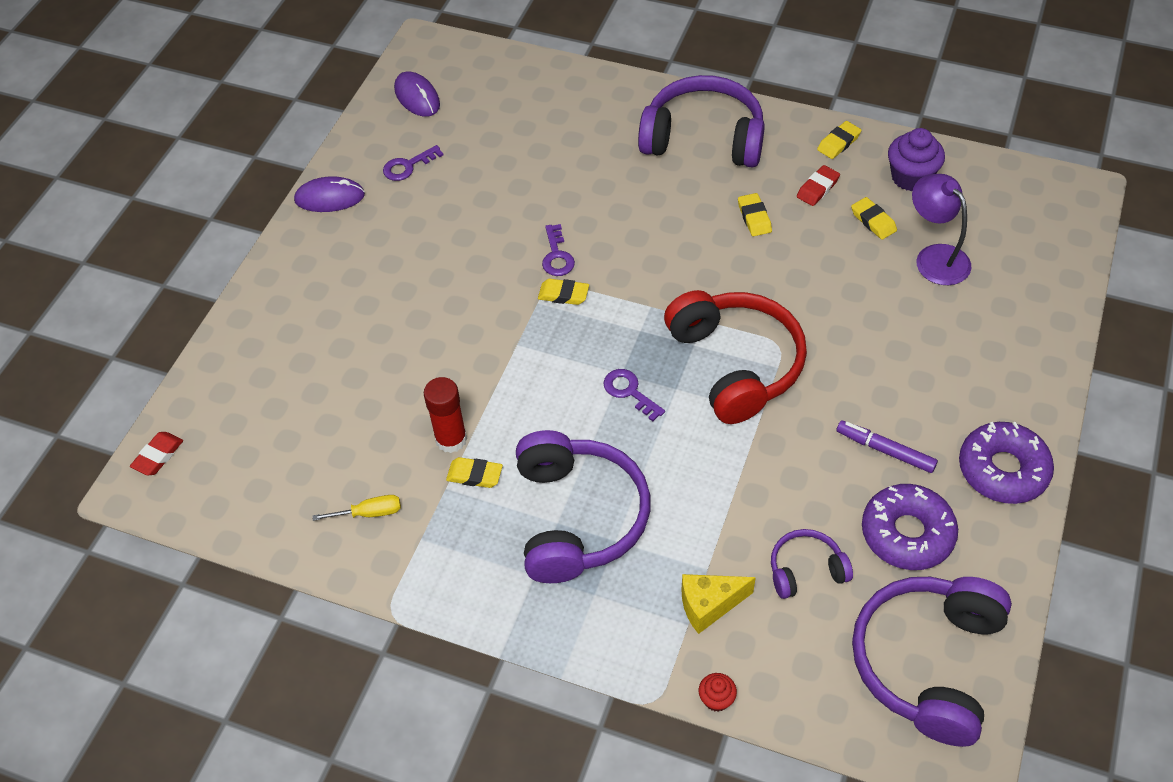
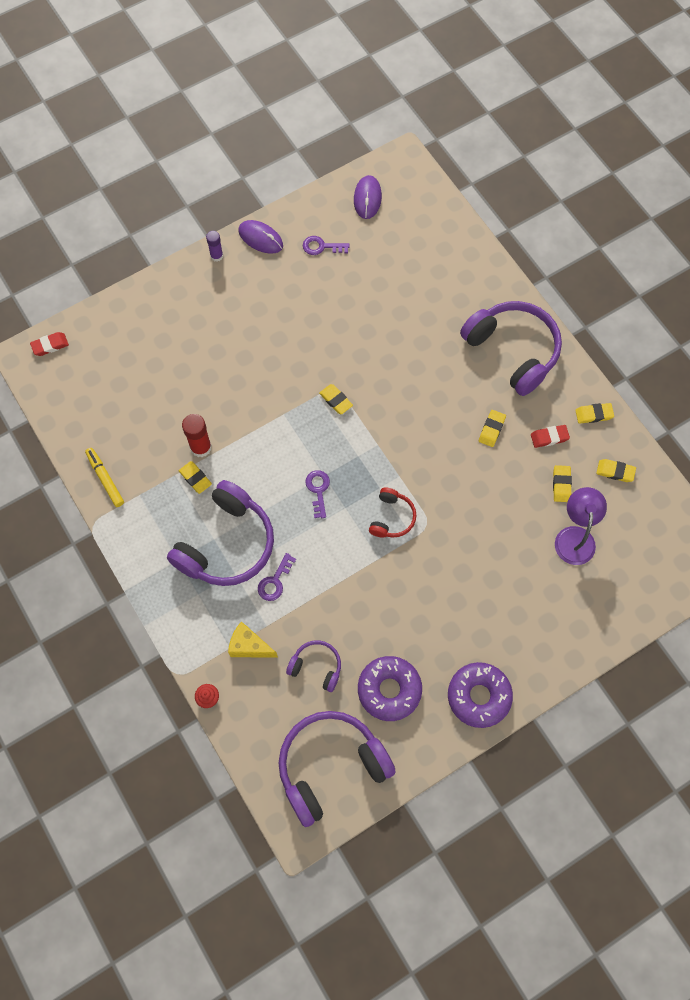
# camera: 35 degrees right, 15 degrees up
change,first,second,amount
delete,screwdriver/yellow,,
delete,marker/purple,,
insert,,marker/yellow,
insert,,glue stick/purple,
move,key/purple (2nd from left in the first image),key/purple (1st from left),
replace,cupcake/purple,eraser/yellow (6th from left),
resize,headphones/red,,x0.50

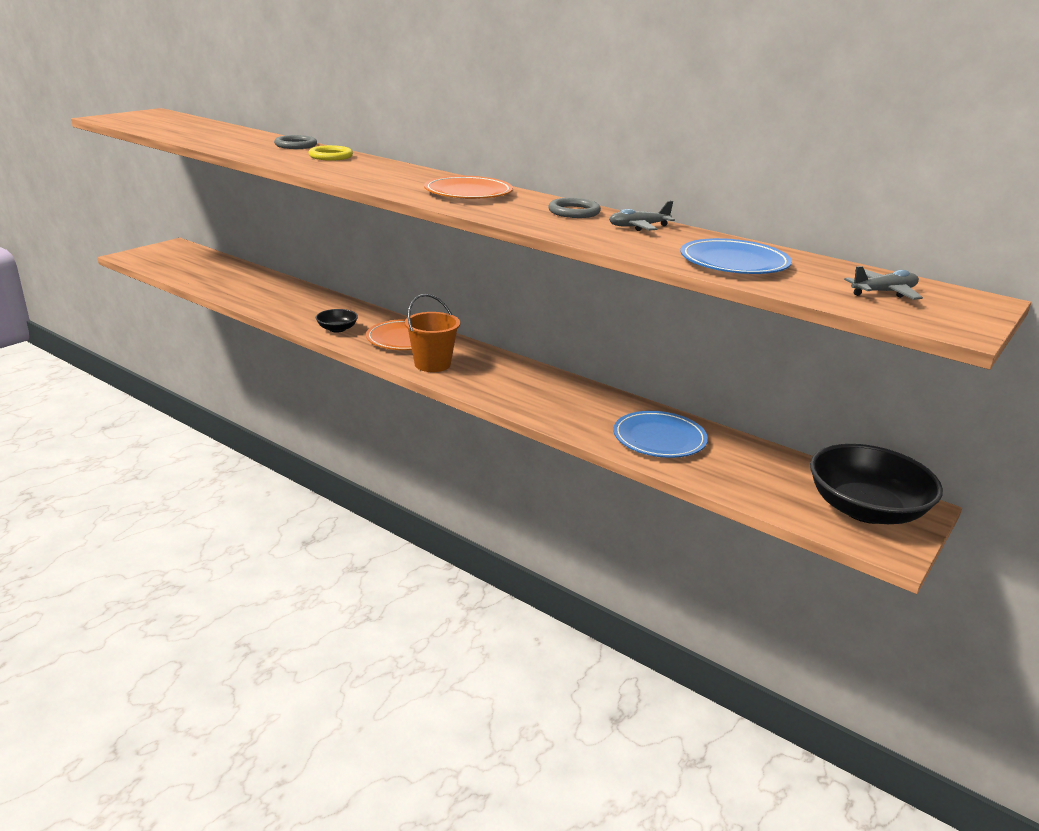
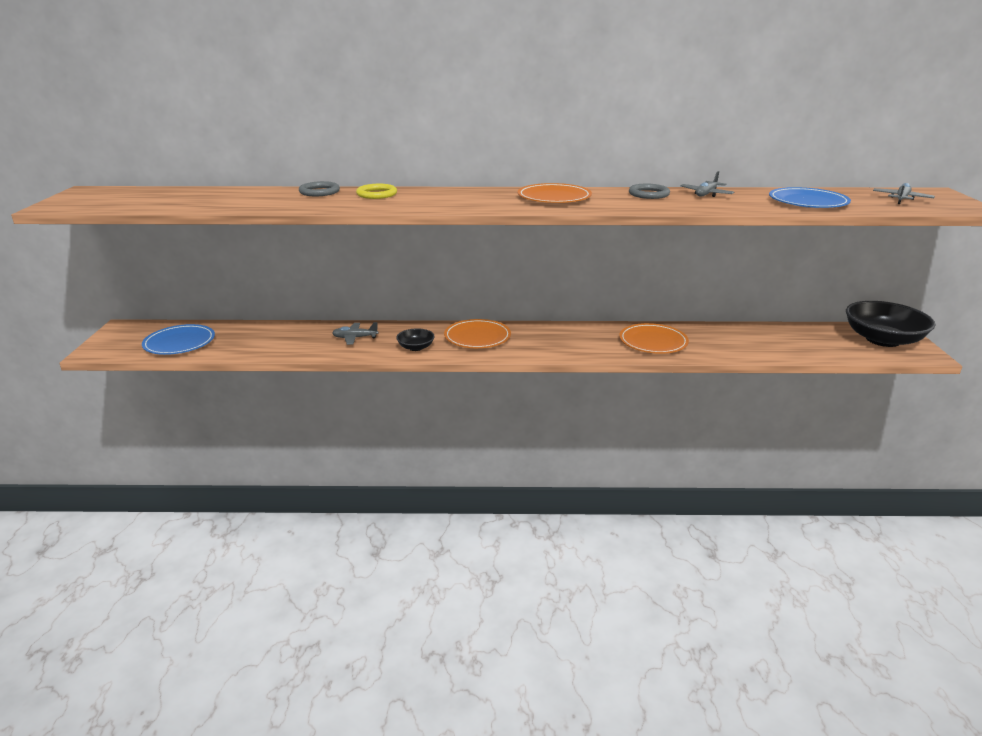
# camera: 35 degrees left, 0 degrees up
change,first,second,amount
delete,bucket/orange,,
insert,,plane/grey (1st from left),
insert,,plate/orange (3rd from left),
move,plate/blue (1st from left),,

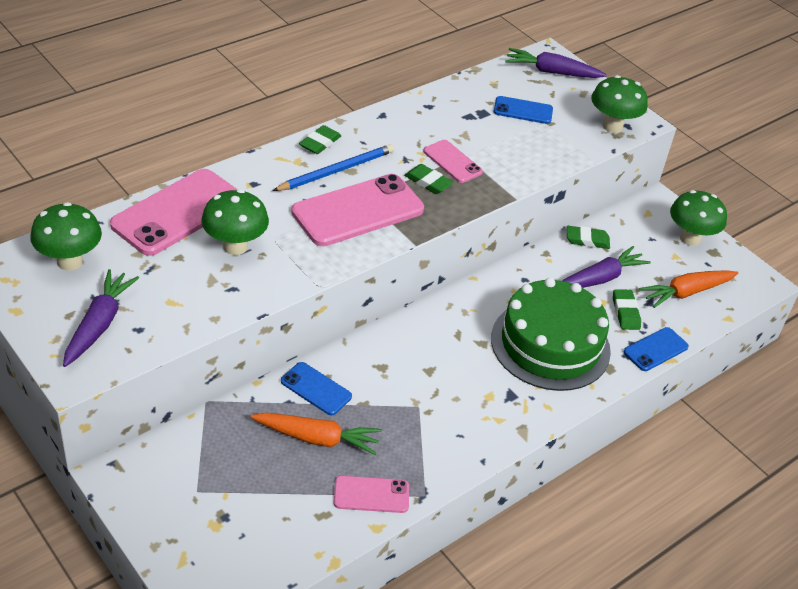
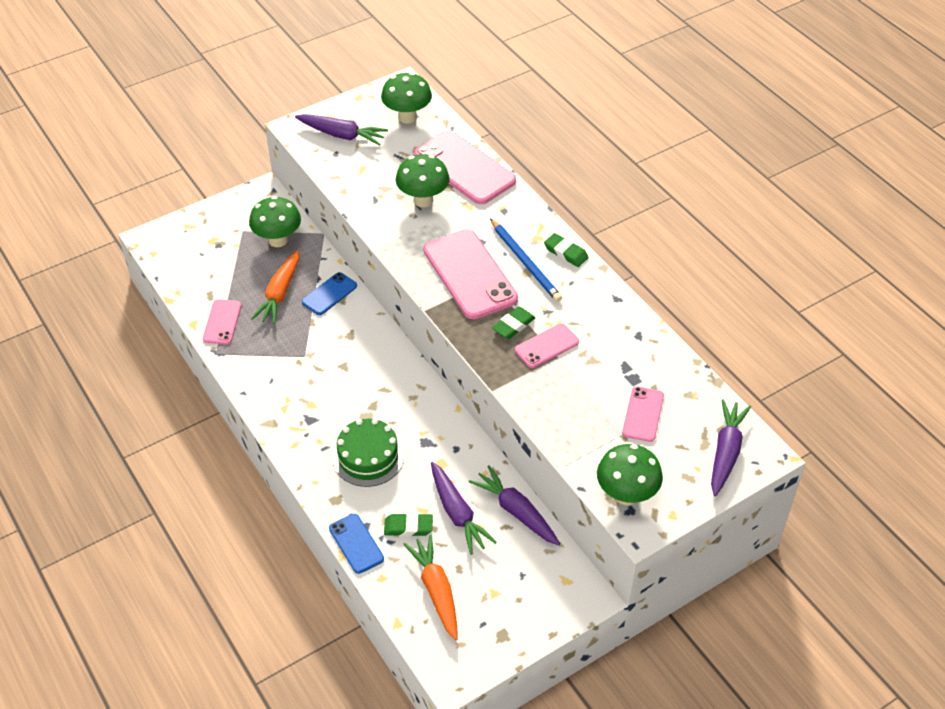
# camera: 100 degrees right, 5 degrees up
change,first,second,amount
move,mushroom/green (4th from left in the first image),mushroom/green (1st from left),
replace,eraser/green (3rd from left),carrot/purple (3rd from left),
recolor,phone/blue (2nd from left),phone/pink (5th from left),
resize,cake/green,,x0.63

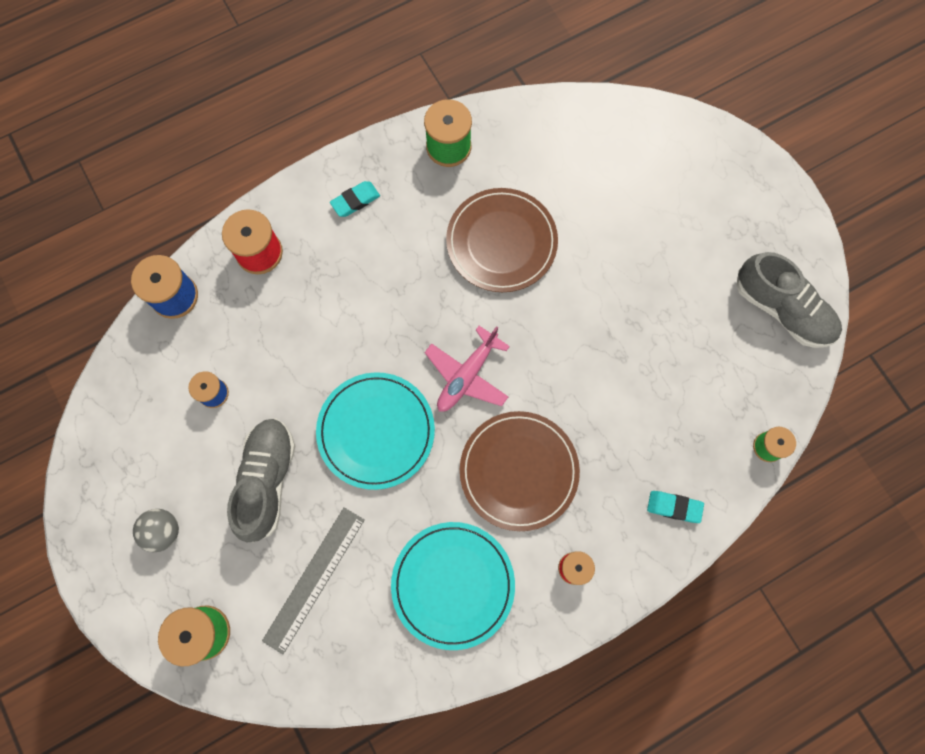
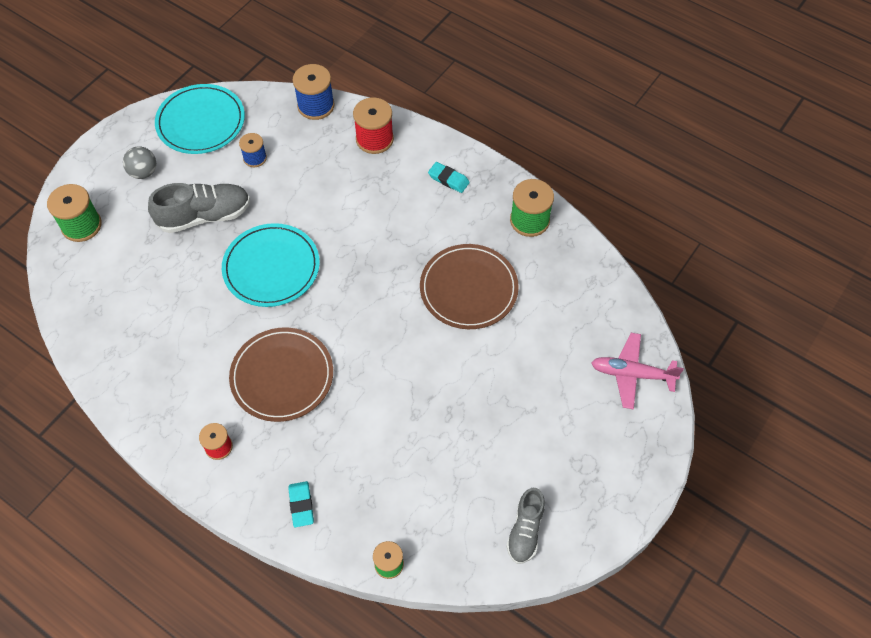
# camera: 65 degrees right, 15 degrees down
change,first,second,amount
delete,ruler/grey,,
move,plate/turquoise (2nd from left in the first image),plate/turquoise (1st from left),
move,plane/pink,,
resize,shoe/grey (2nd from left),,x0.64

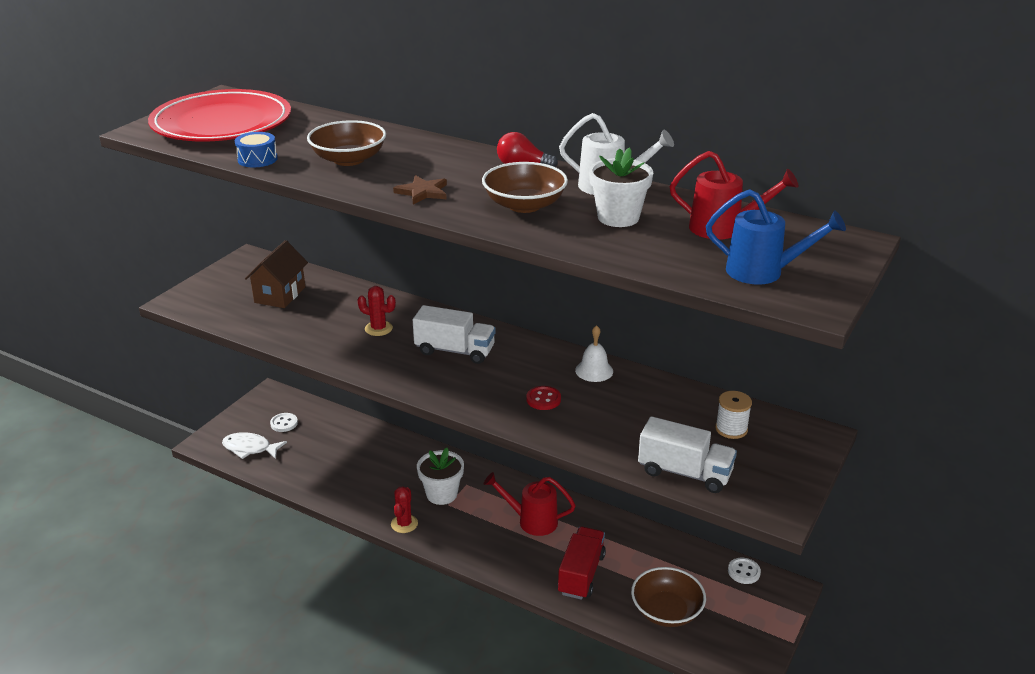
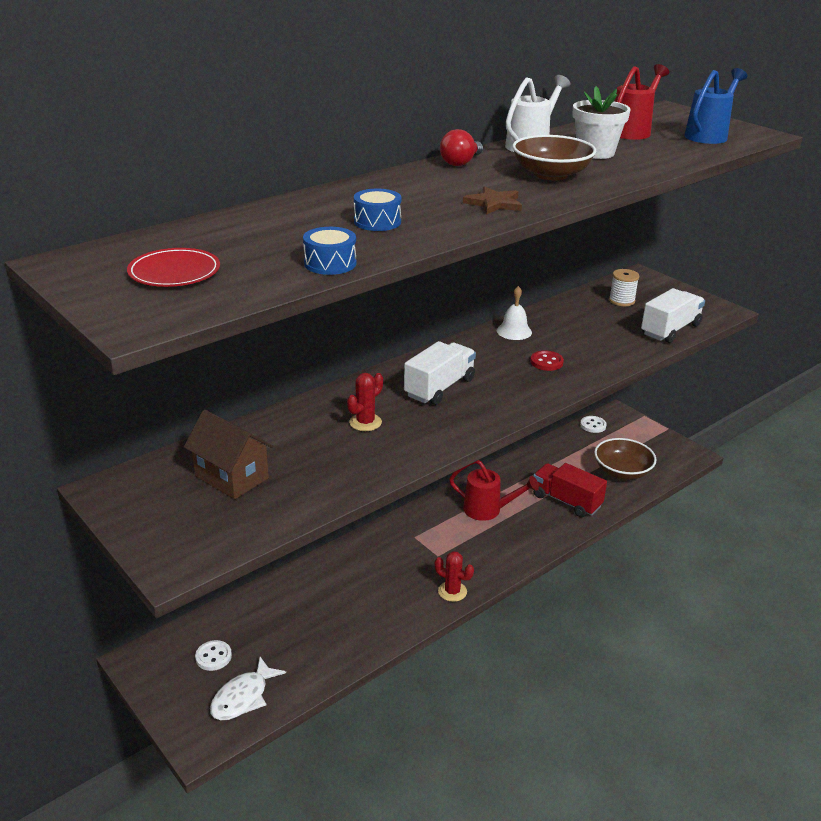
# camera: 70 degrees left, 0 degrees up
change,first,second,amount
delete,flower pot/white (1st from left),,
replace,bowl/brown (1st from left),drum/blue (2nd from left),
rotate,watering can/red (1st from left),,105 degrees counterclockwise
resize,plate/red,,x0.44

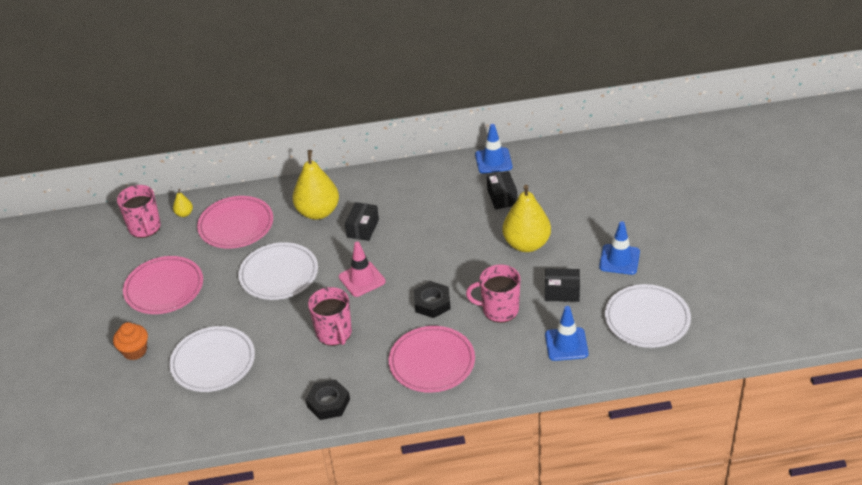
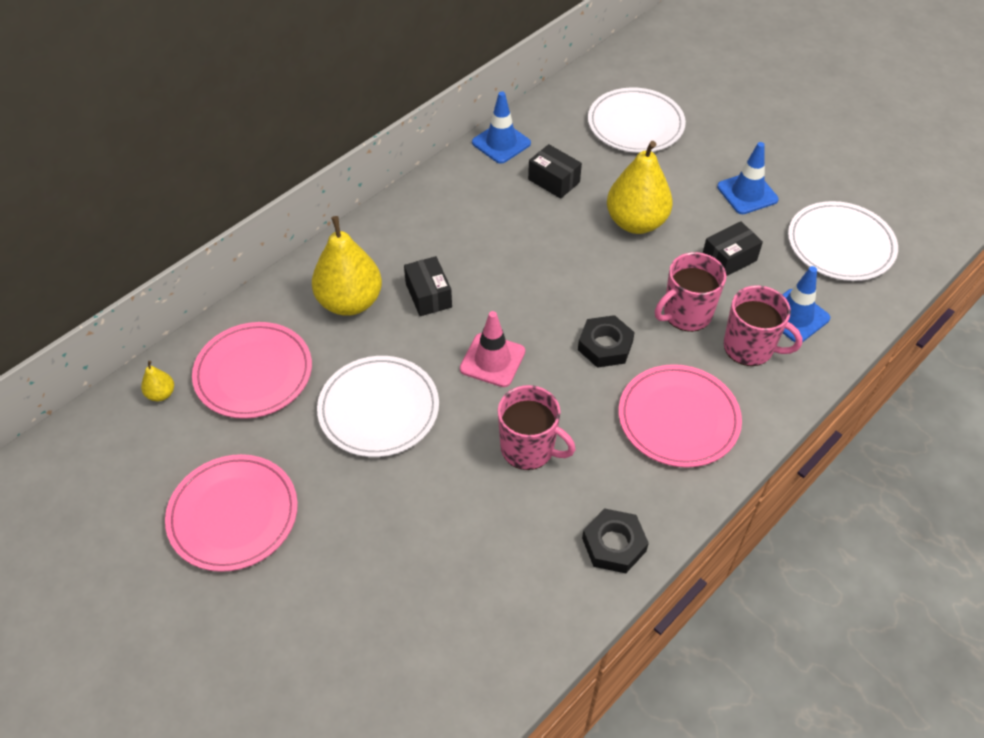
# camera: 40 degrees left, 10 degrees up
change,first,second,amount
delete,cupcake/orange,,
move,mug/pink (1st from left in the first image),mug/pink (3rd from left),
move,plate/white (1st from left in the first image),plate/white (2nd from left),

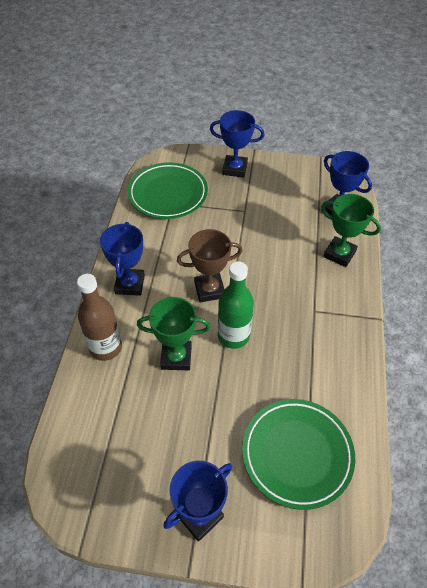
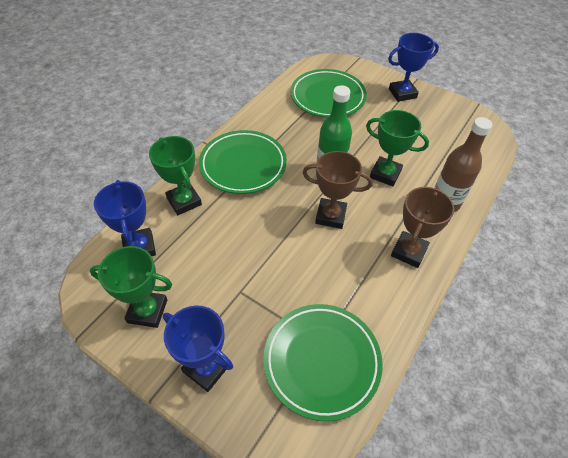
# camera: 155 degrees left, 0 degrees up
change,first,second,amount
insert,,trophy/green (1st from left),
insert,,plate/green (1st from left),
recolor,trophy/blue (1st from left),trophy/brown (2nd from left),

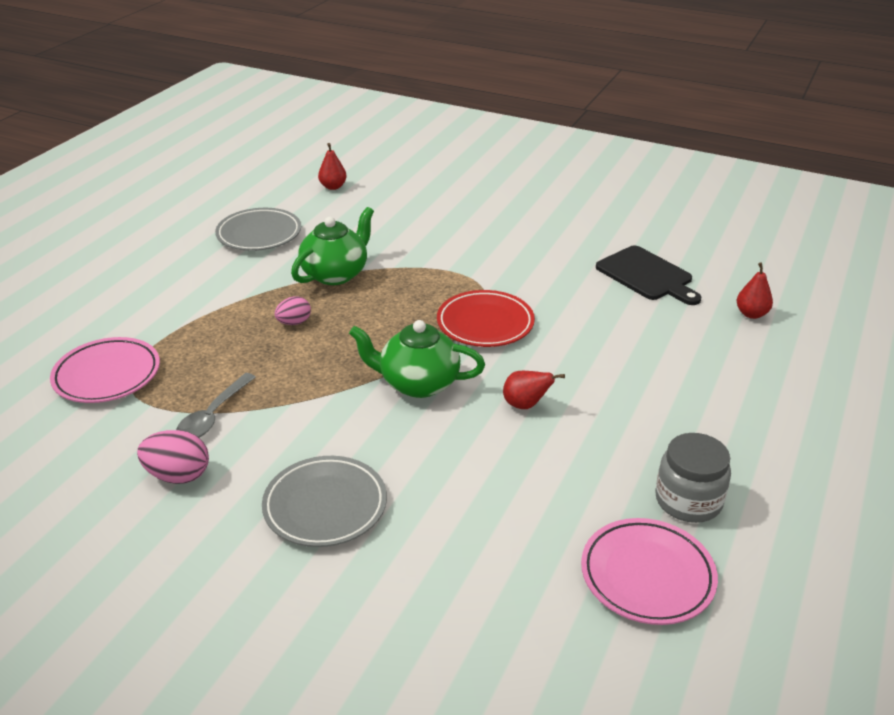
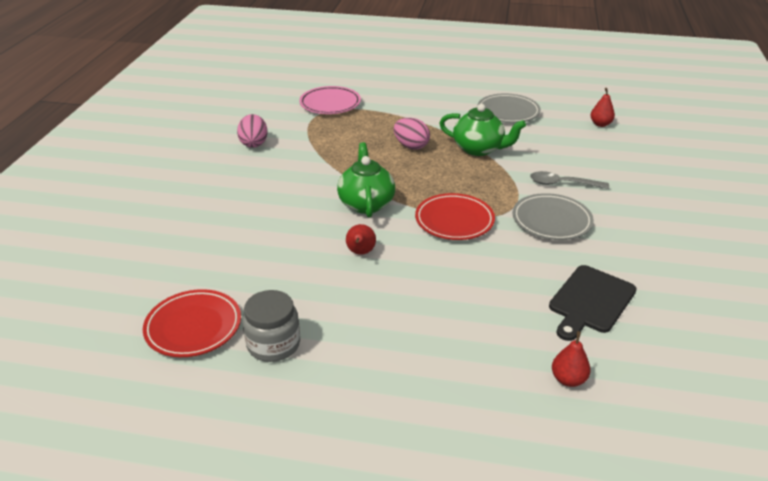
# camera: 75 degrees right, 0 degrees up
change,first,second,amount
move,spoon/grey,,
move,plate/grey (2nd from left),,
recolor,plate/pink (2nd from left),plate/red (1st from left),
resize,egg/pink (2nd from left),,x1.52

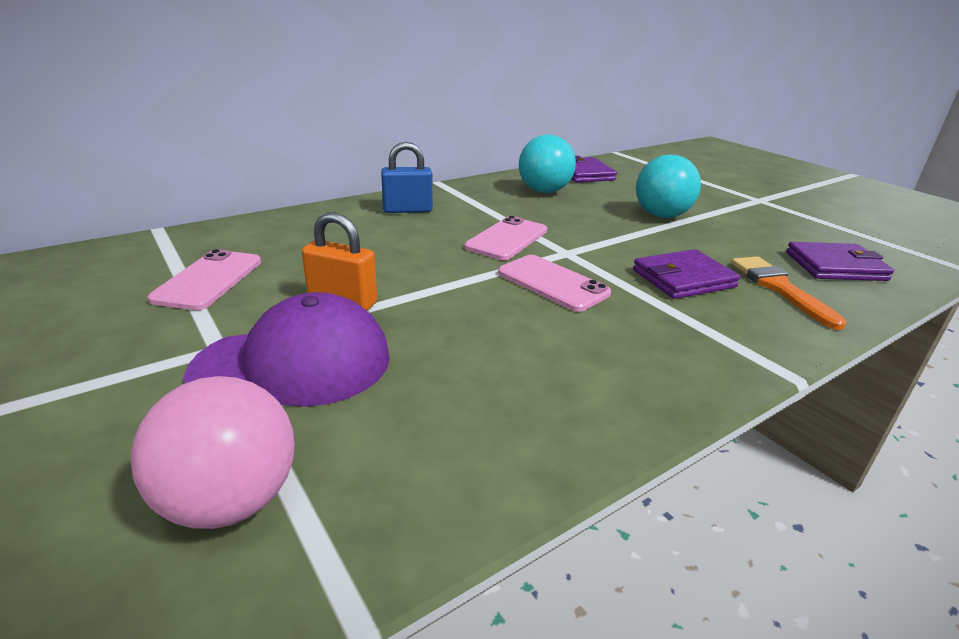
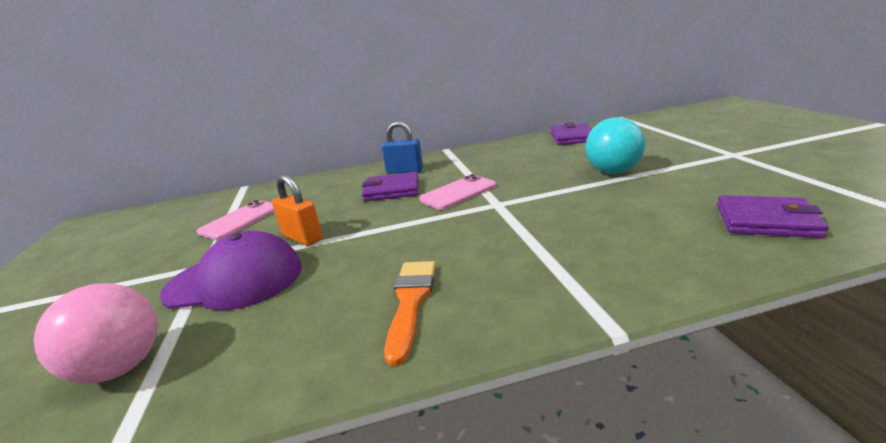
# camera: 25 degrees right, 5 degrees down
change,first,second,amount
delete,phone/pink (3rd from left),,
delete,ball/turquoise (1st from left),,
move,wallet/purple (2nd from left in the first image),wallet/purple (1st from left),
move,brush/orange,,

